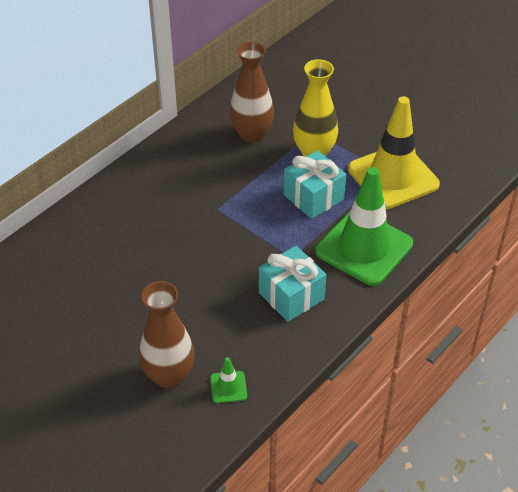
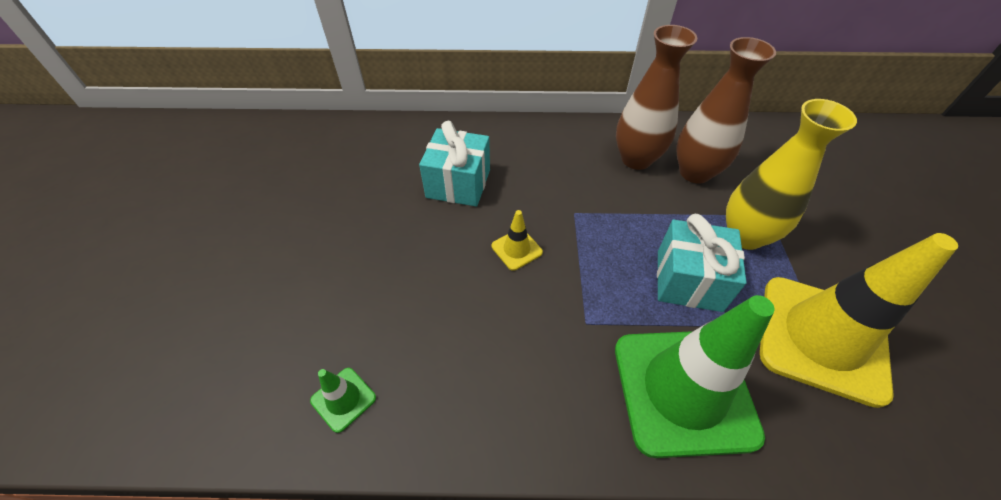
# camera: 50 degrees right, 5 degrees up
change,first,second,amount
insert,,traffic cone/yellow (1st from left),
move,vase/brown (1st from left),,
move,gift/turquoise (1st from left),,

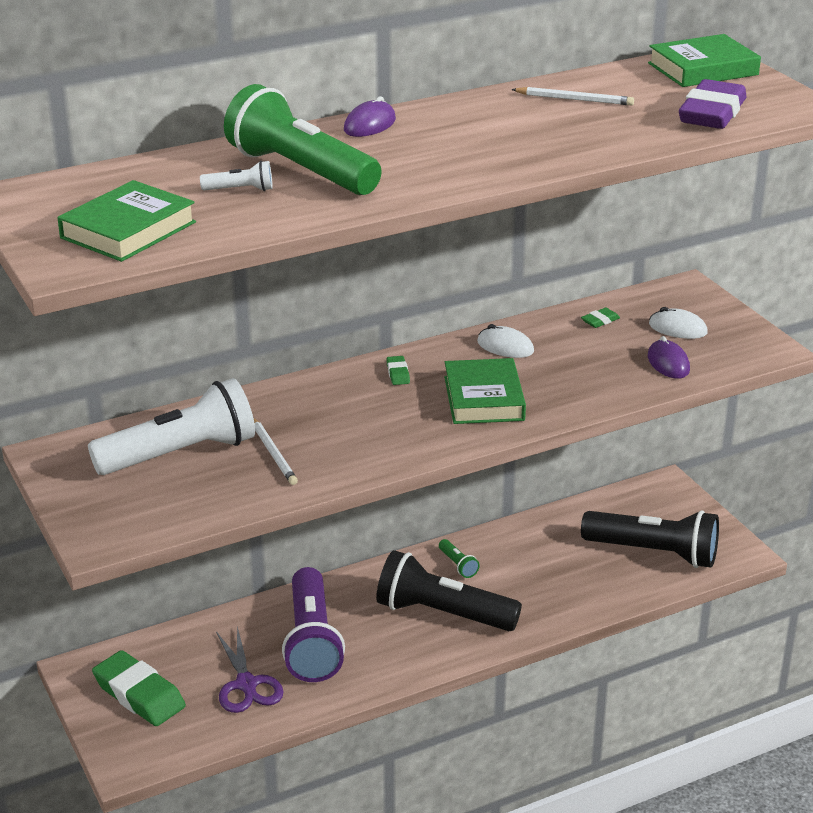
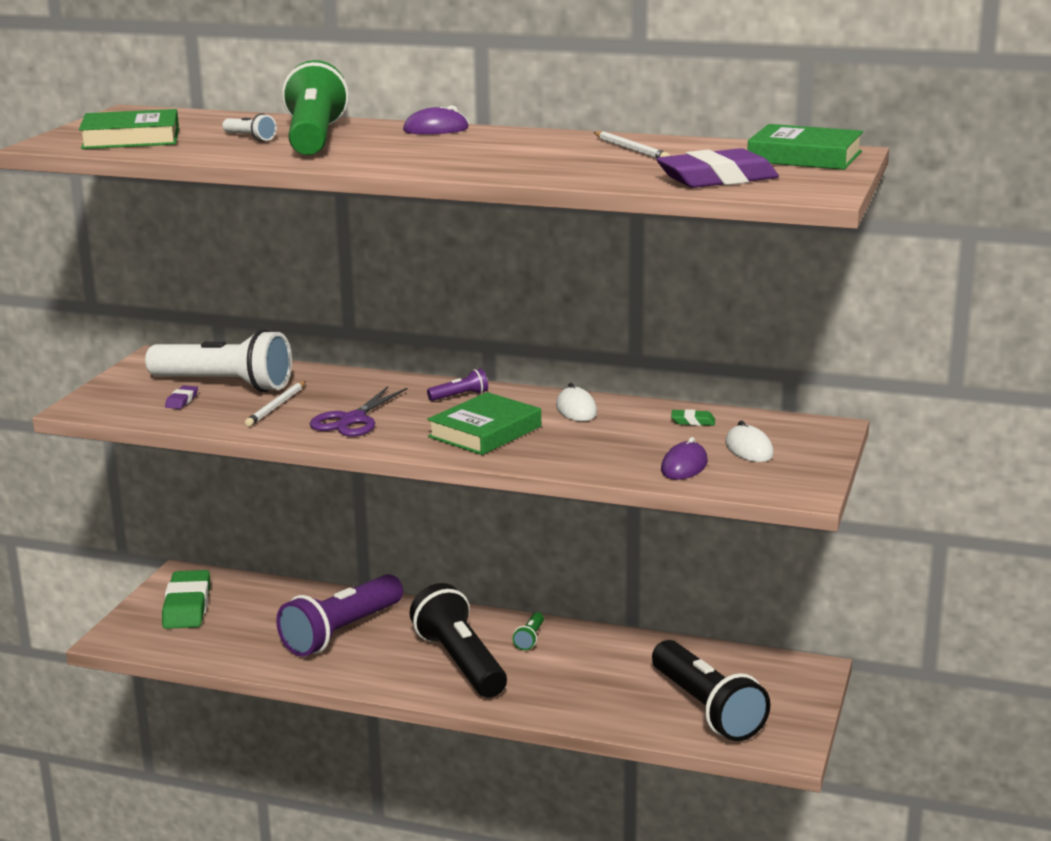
# camera: 45 degrees right, 10 degrees down
change,first,second,amount
insert,,eraser/purple (1st from left),
move,scissors/purple,,
replace,eraser/green (2nd from left),flashlight/purple (2nd from left),

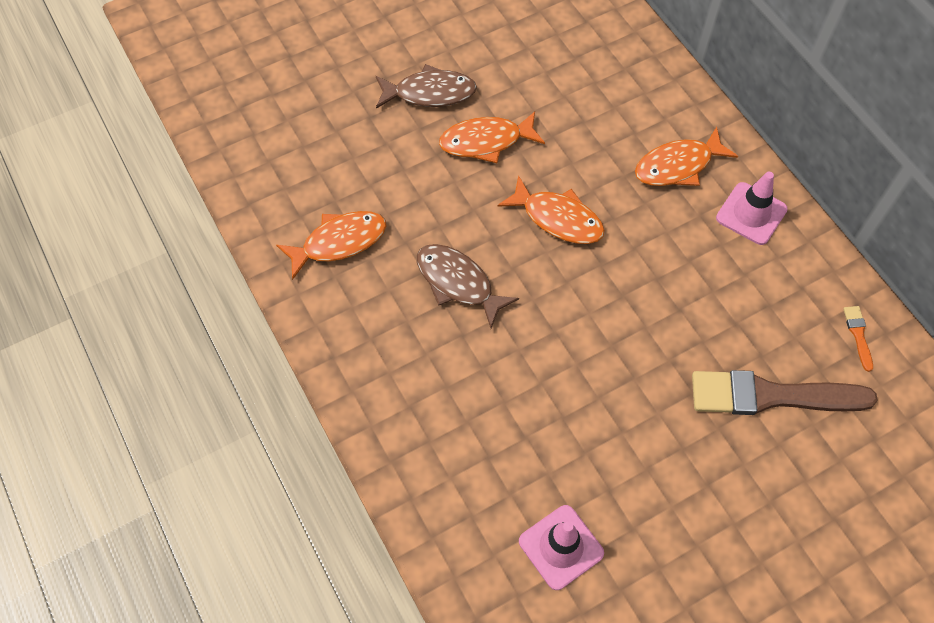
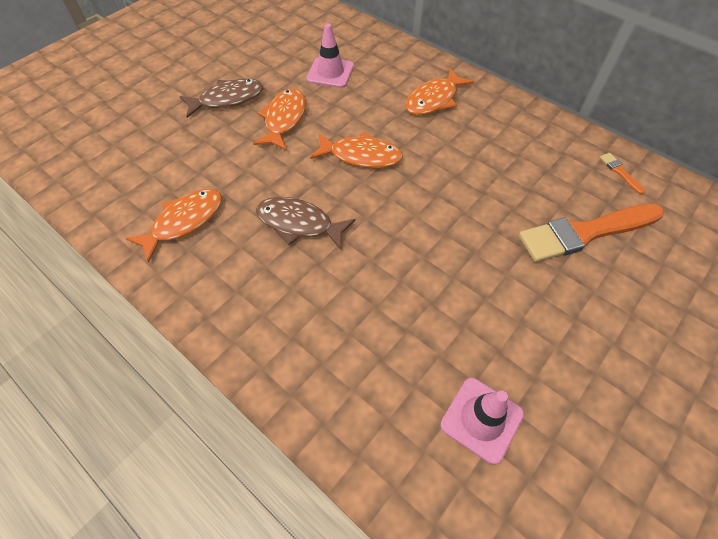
# camera: 20 degrees left, 5 degrees down
change,first,second,amount
move,traffic cone/pink (2nd from left in the first image),traffic cone/pink (1st from left),
recolor,brush/brown,brush/orange (1st from left),
rotate,fish/orange (2nd from left),,135 degrees clockwise

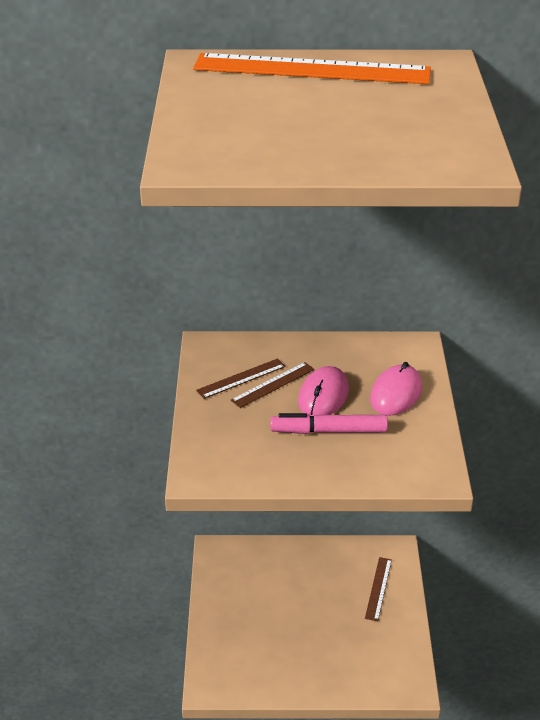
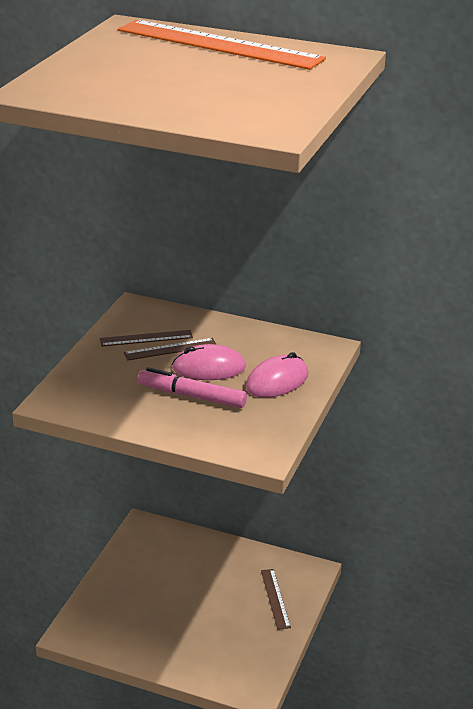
# camera: 20 degrees right, 5 degrees down
change,first,second,amount
rotate,mouse/pink (1st from left),,45 degrees clockwise
rotate,ruler/brown (3rd from left),,45 degrees counterclockwise

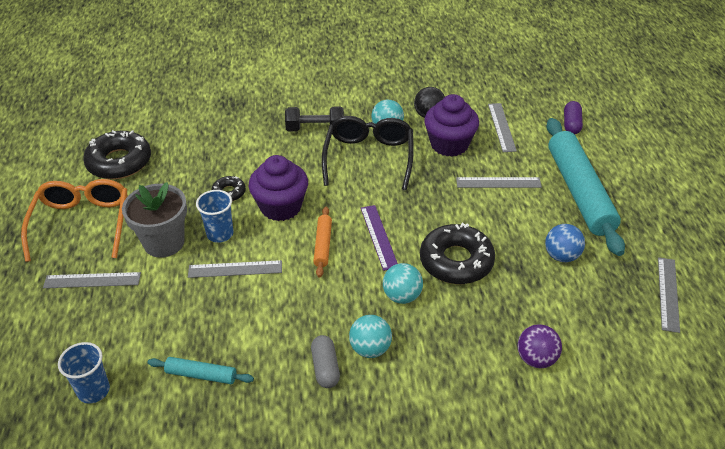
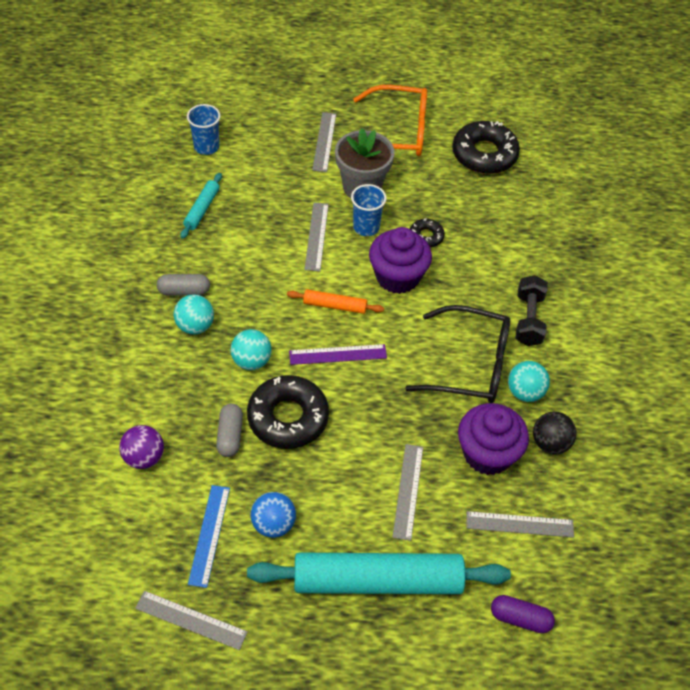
# camera: 95 degrees right, 10 degrees up
change,first,second,amount
insert,,ruler/blue,
insert,,capsule/grey (2nd from left),

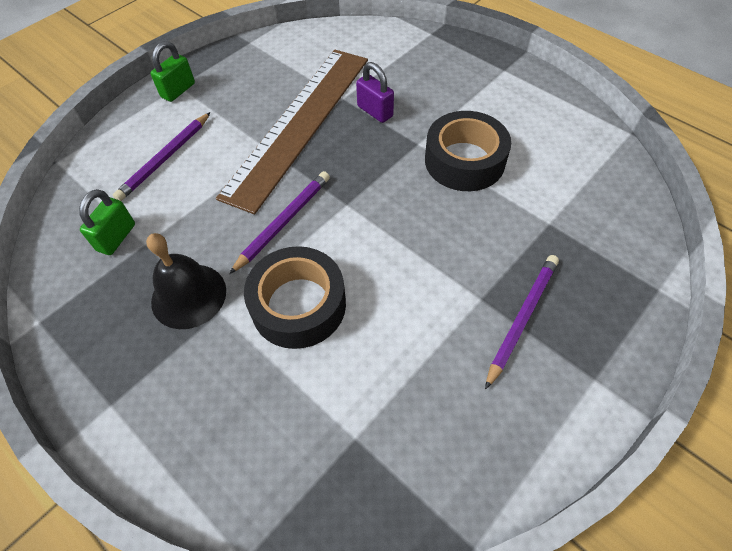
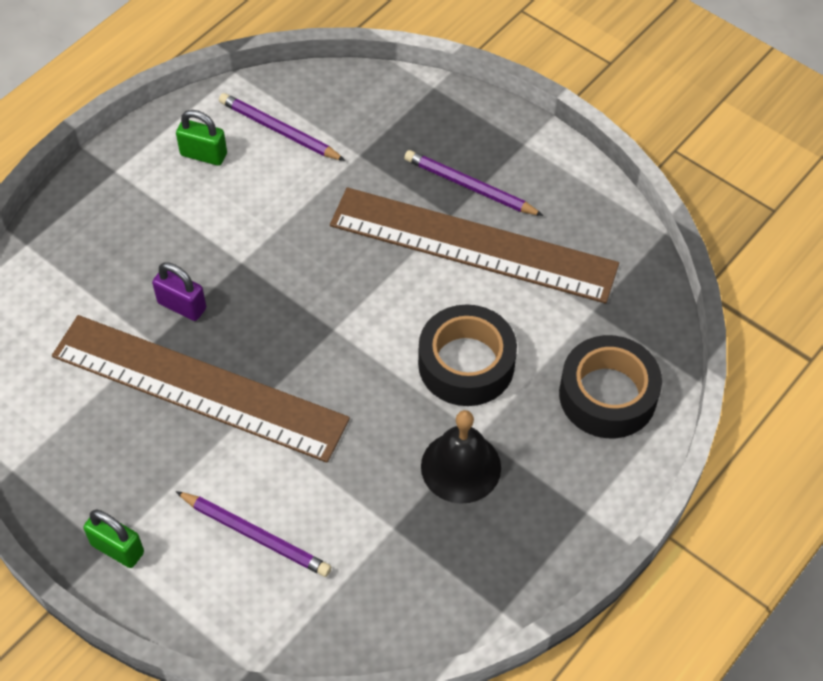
# camera: 95 degrees left, 0 degrees up
change,first,second,amount
insert,,ruler/brown (2nd from left),
move,padlock/green (1st from left in the first image),padlock/green (2nd from left),
move,pencil/purple (2nd from left),,
move,tape/black (2nd from left),,
rotate,padlock/purple,,75 degrees clockwise

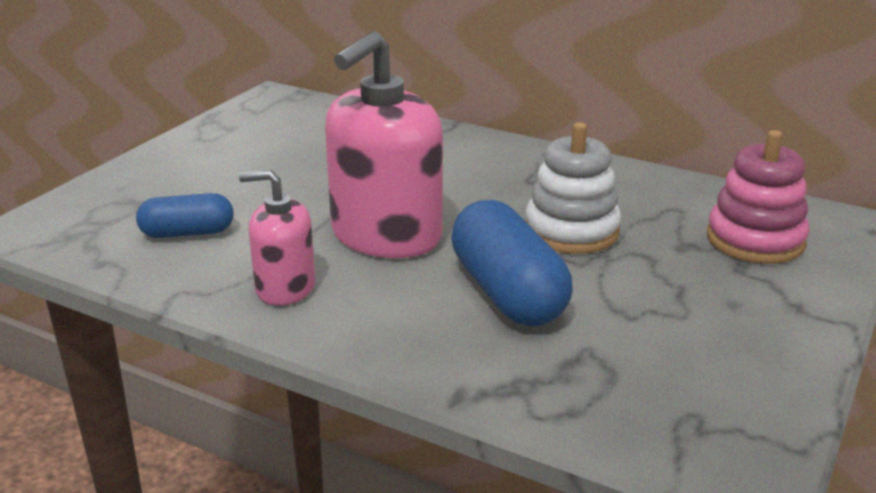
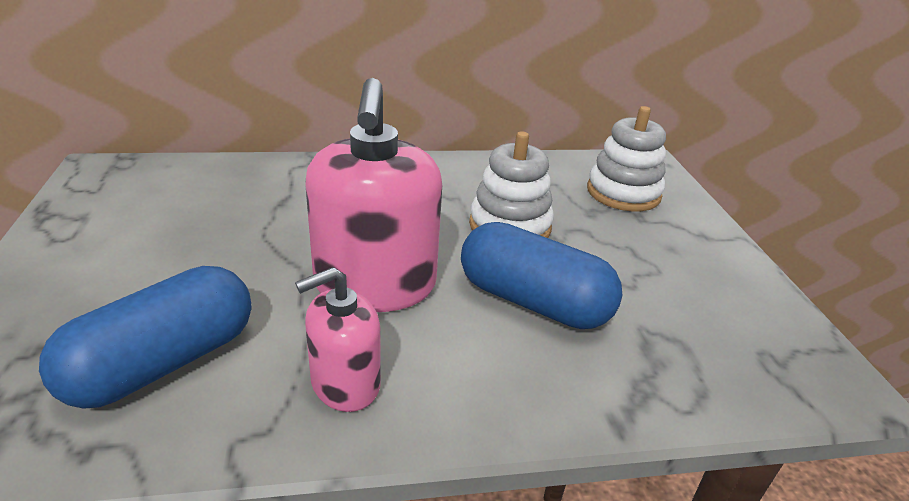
# camera: 40 degrees left, 5 degrees up
change,first,second,amount
recolor,stacking toy/pink,stacking toy/white (2nd from left),
resize,capsule/blue (1st from left),,x1.69

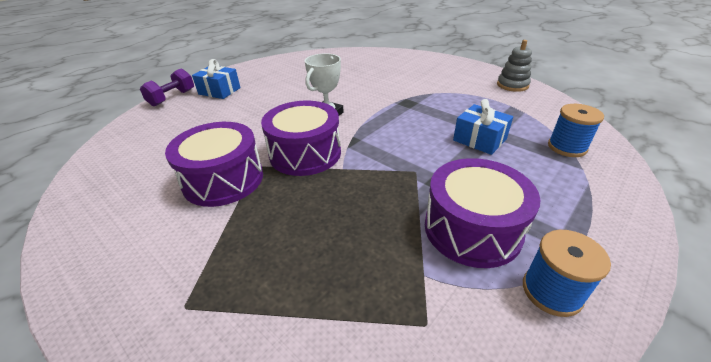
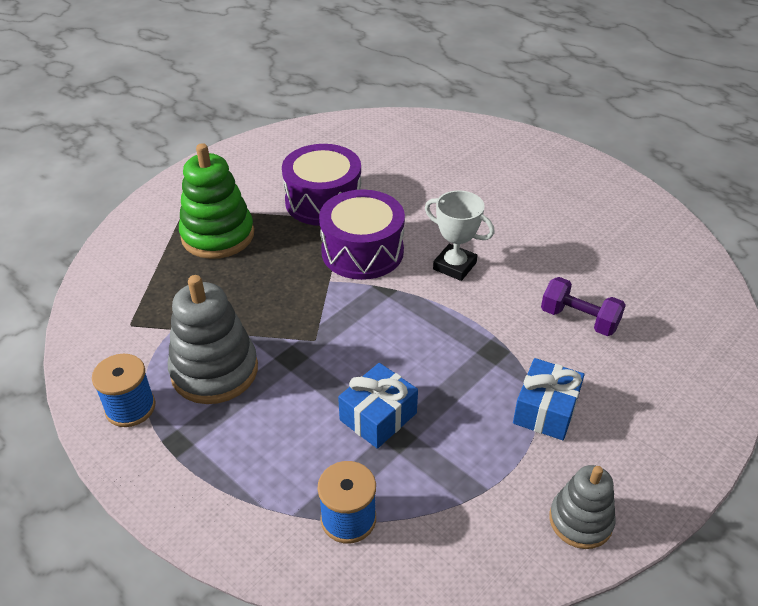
# camera: 90 degrees right, 5 degrees up
change,first,second,amount
insert,,stacking toy/green,
move,dumbbell/purple,,
move,gift/blue (1st from left in the first image),gift/blue (2nd from left),
replace,drum/purple (3rd from left),stacking toy/grey (1st from left),

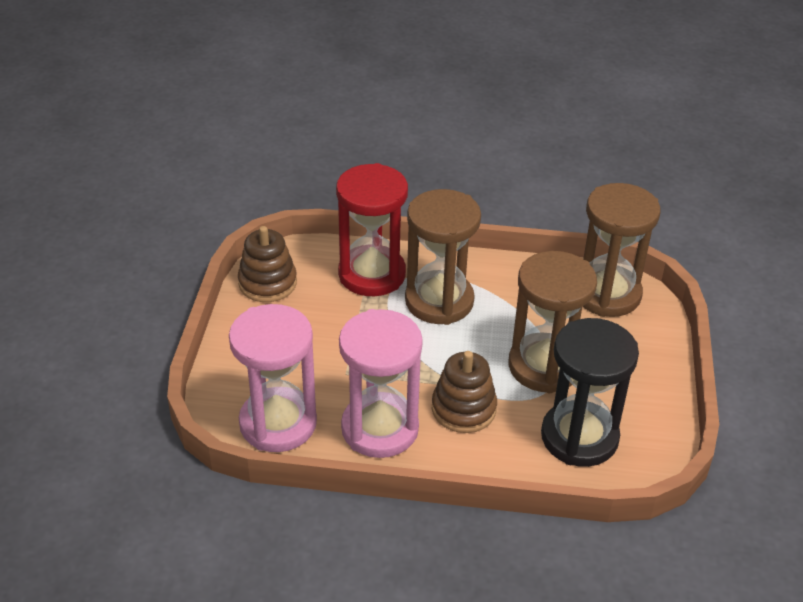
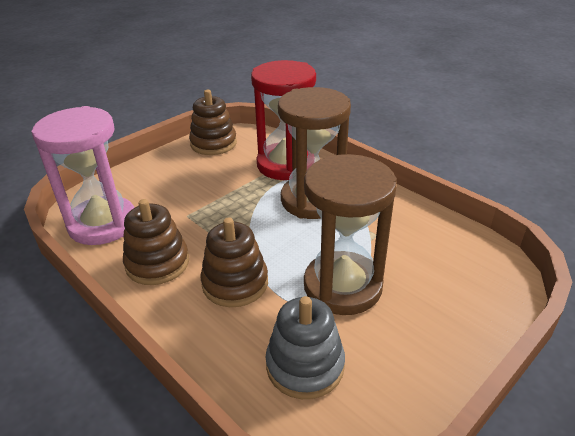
# camera: 40 degrees right, 5 degrees down
change,first,second,amount
delete,hourglass/brown (3rd from left),,
replace,hourglass/pink (2nd from left),stacking toy/brown (1st from left),
replace,hourglass/black,stacking toy/grey,

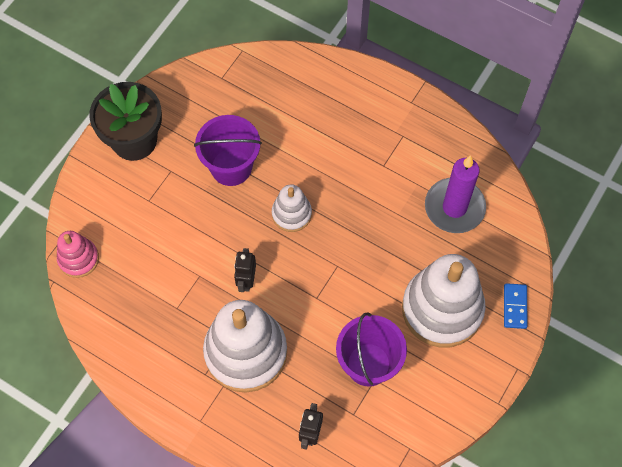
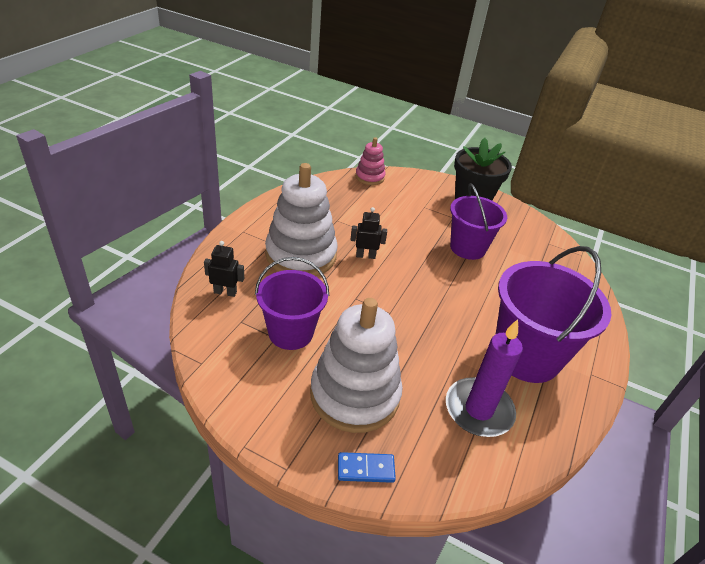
# camera: 80 degrees right, 25 degrees down
change,first,second,amount
delete,stacking toy/white (2nd from left),,
insert,,bucket/purple (3rd from left),

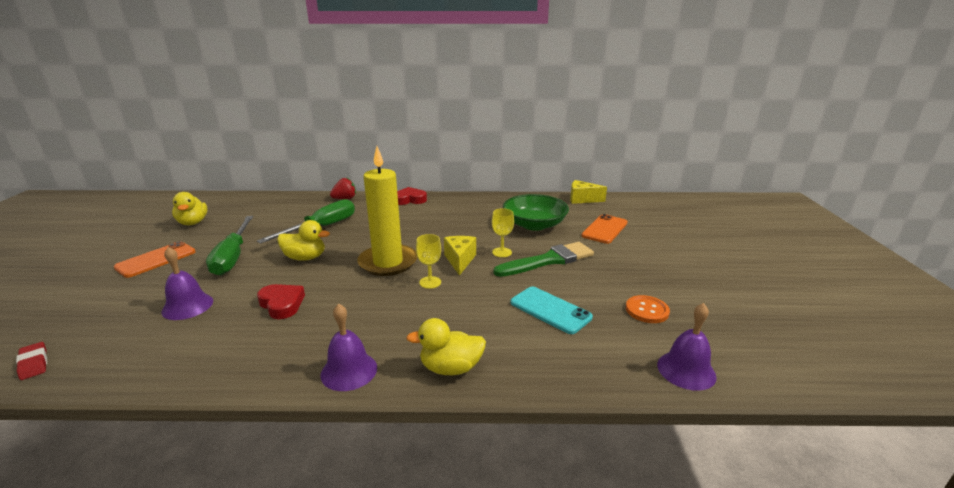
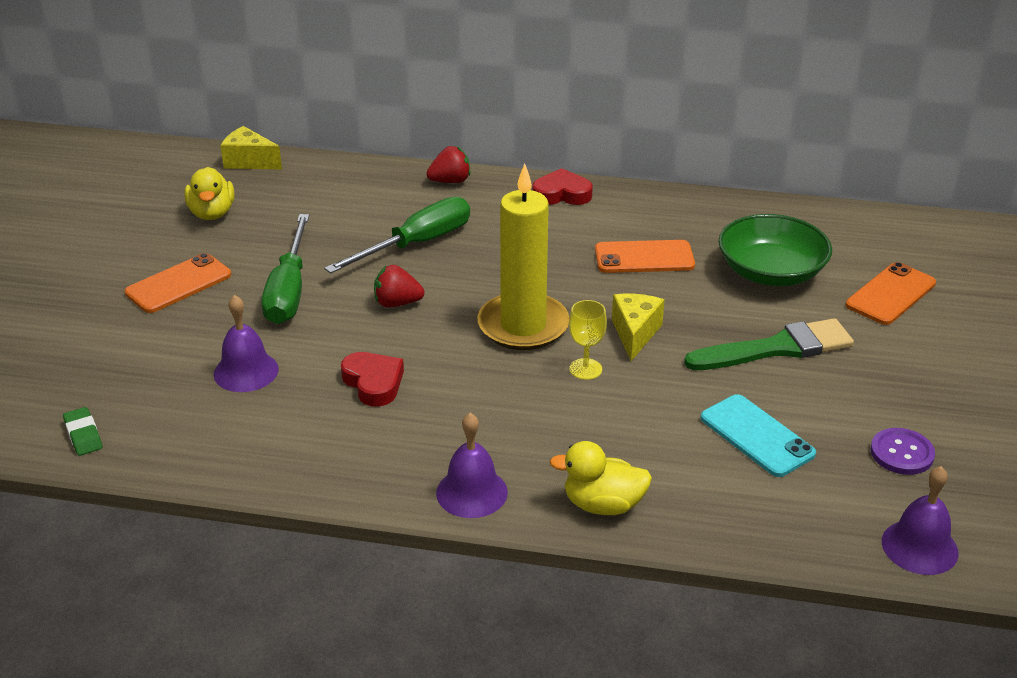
# camera: 10 degrees right, 10 degrees up
change,first,second,amount
delete,goblet/yellow (2nd from left),,
insert,,phone/orange (2nd from left),
move,cheese/yellow (2nd from left in the first image),cheese/yellow (1st from left),
replace,duck/yellow (2nd from left),strawberry/red (1st from left),
recolor,eraser/red,eraser/green,
recolor,button/orange,button/purple,

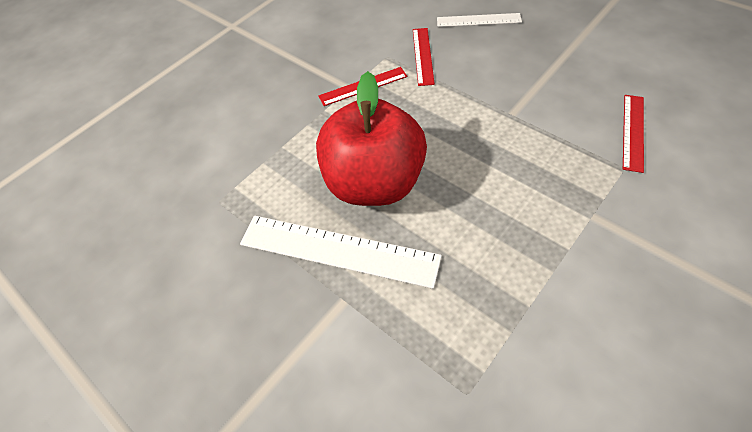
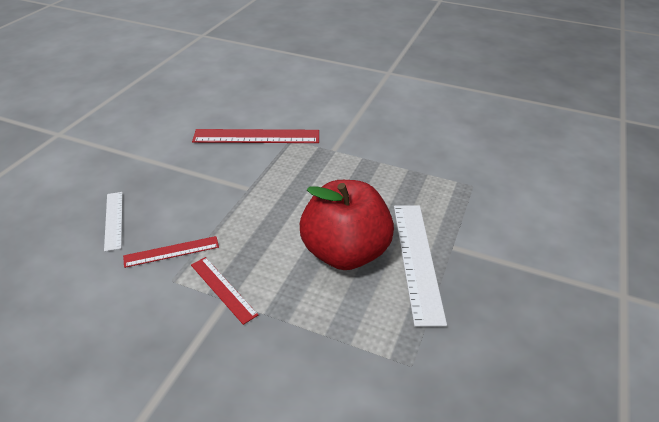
# camera: 115 degrees left, 15 degrees down
change,first,second,amount
resize,ruler/red (3rd from left),,x1.76

